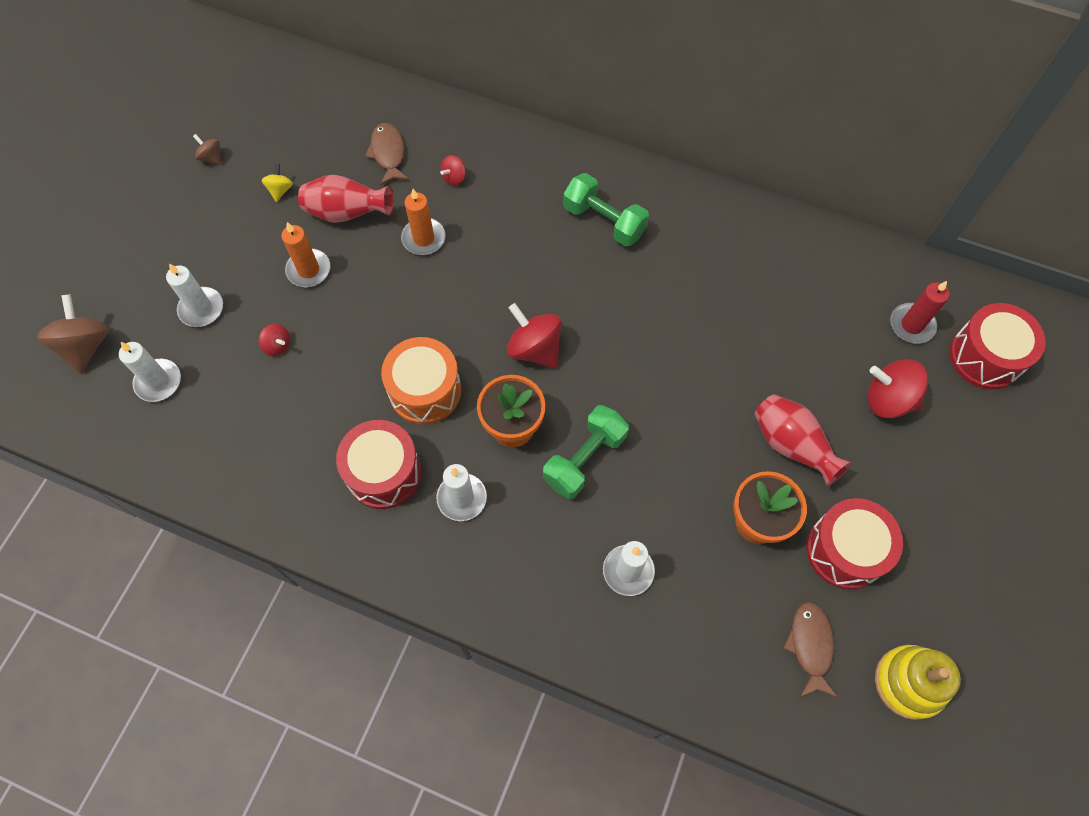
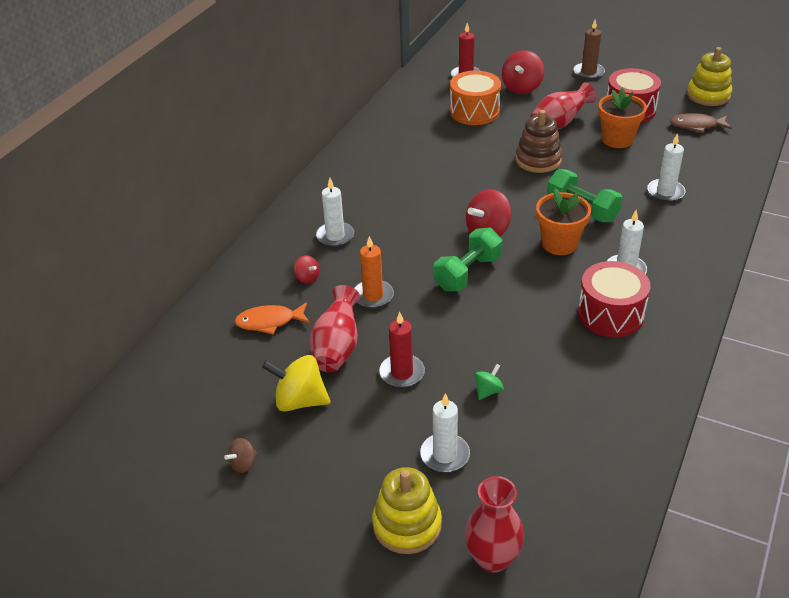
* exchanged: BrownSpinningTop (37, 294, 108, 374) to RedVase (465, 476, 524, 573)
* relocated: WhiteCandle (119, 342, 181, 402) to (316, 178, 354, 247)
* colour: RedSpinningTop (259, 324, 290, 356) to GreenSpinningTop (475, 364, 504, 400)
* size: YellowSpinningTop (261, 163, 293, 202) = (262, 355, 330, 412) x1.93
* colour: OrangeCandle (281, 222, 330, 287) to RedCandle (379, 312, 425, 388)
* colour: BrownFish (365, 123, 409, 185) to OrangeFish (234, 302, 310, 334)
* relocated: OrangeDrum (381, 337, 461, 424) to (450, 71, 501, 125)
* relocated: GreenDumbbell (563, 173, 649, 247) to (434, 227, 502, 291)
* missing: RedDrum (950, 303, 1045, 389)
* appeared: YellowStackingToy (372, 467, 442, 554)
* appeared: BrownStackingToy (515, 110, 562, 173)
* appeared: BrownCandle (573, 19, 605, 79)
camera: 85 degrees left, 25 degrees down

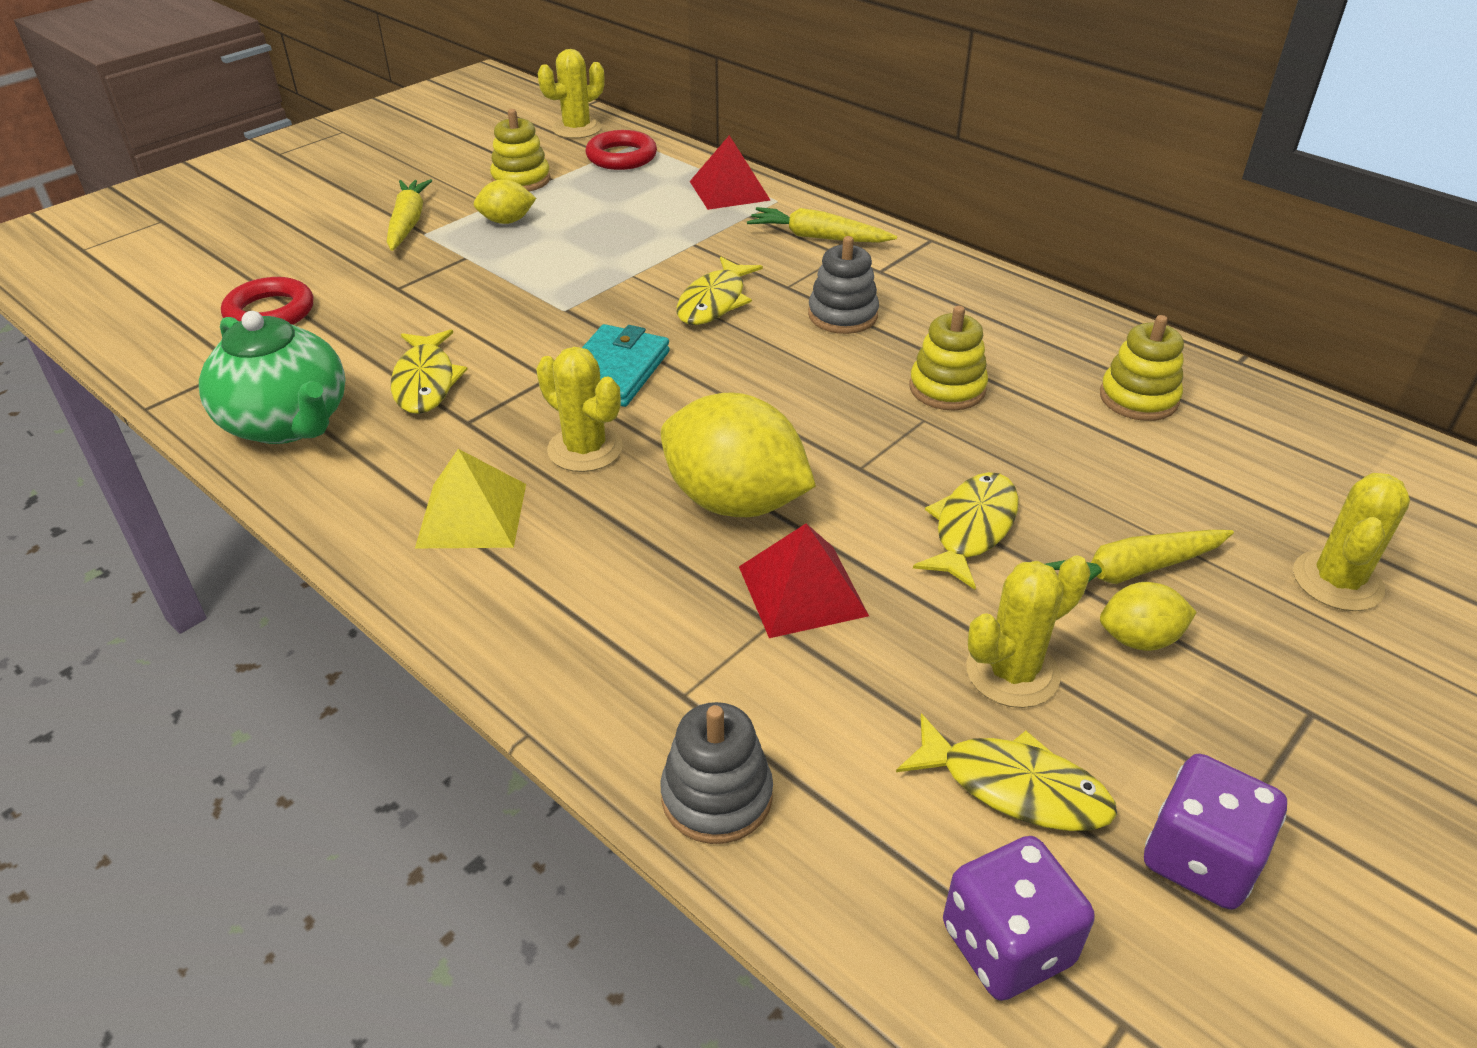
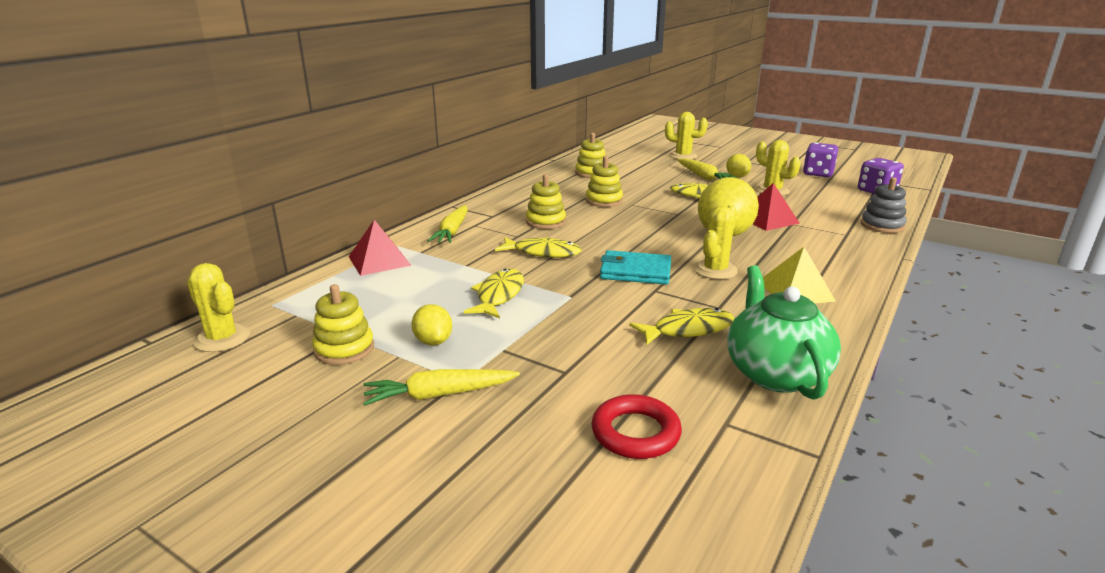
* spun: GreenTeapot (199, 311, 345, 444) = (727, 265, 841, 400) 45 degrees counterclockwise
* missing: RedRing (586, 130, 657, 170)
* colour: GreyStackingToy (808, 236, 879, 334) to YellowStackingToy (526, 174, 566, 229)
* relocated: YellowFish (896, 713, 1117, 831) to (464, 269, 524, 318)
camera: 100 degrees left, 15 degrees down

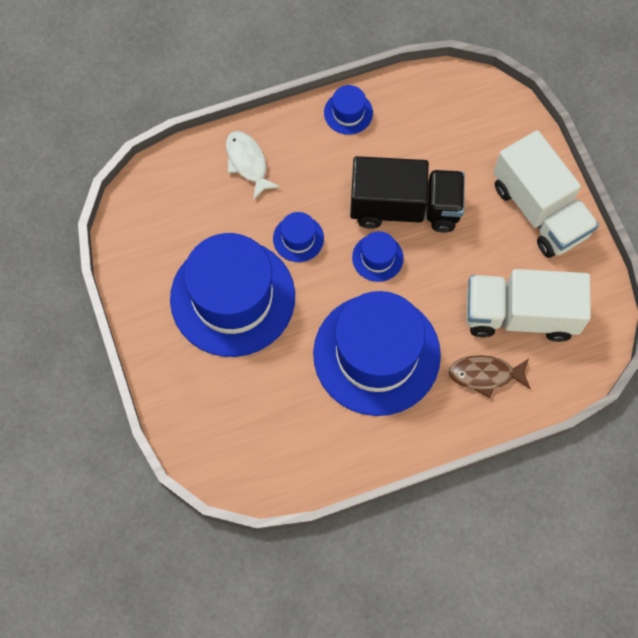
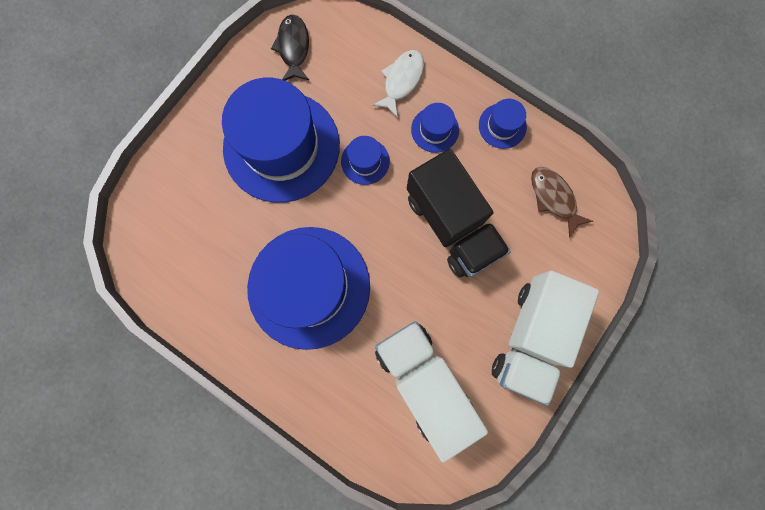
* relocated: BlueHat (352, 231, 404, 282) to (411, 103, 459, 153)
* relocated: BrownFish (449, 355, 531, 398) to (531, 167, 593, 238)
* appeared: BlackFish (271, 15, 309, 81)
camera: 55 degrees right, 10 degrees up

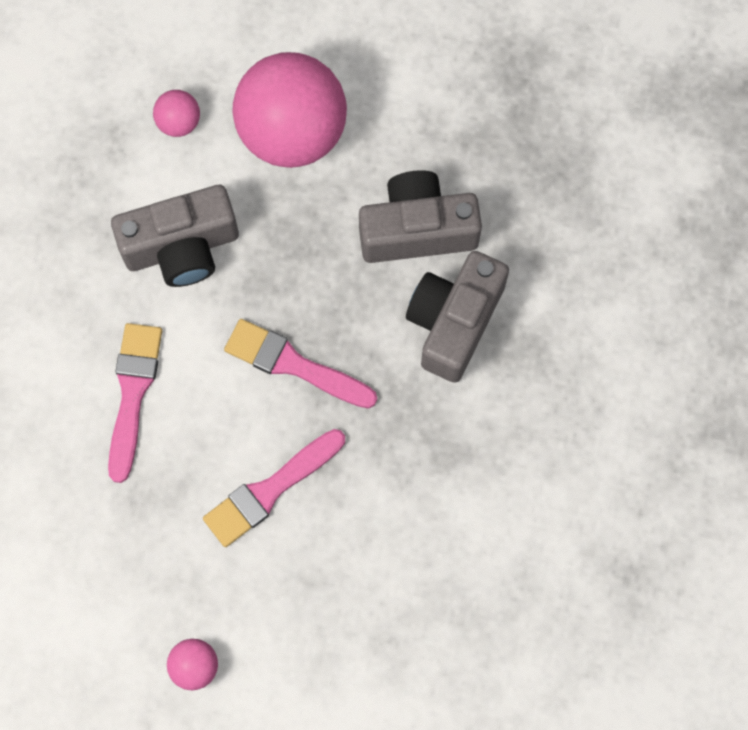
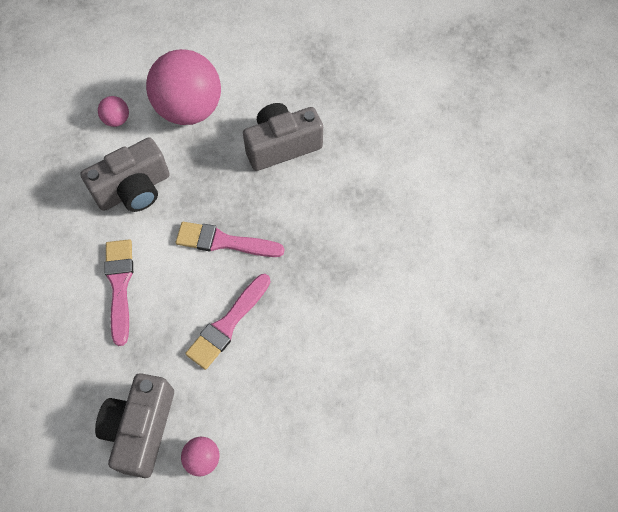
* relocated: GreyCamera (406, 251, 509, 383) to (95, 373, 174, 478)
camera: 15 degrees left, 10 degrees down

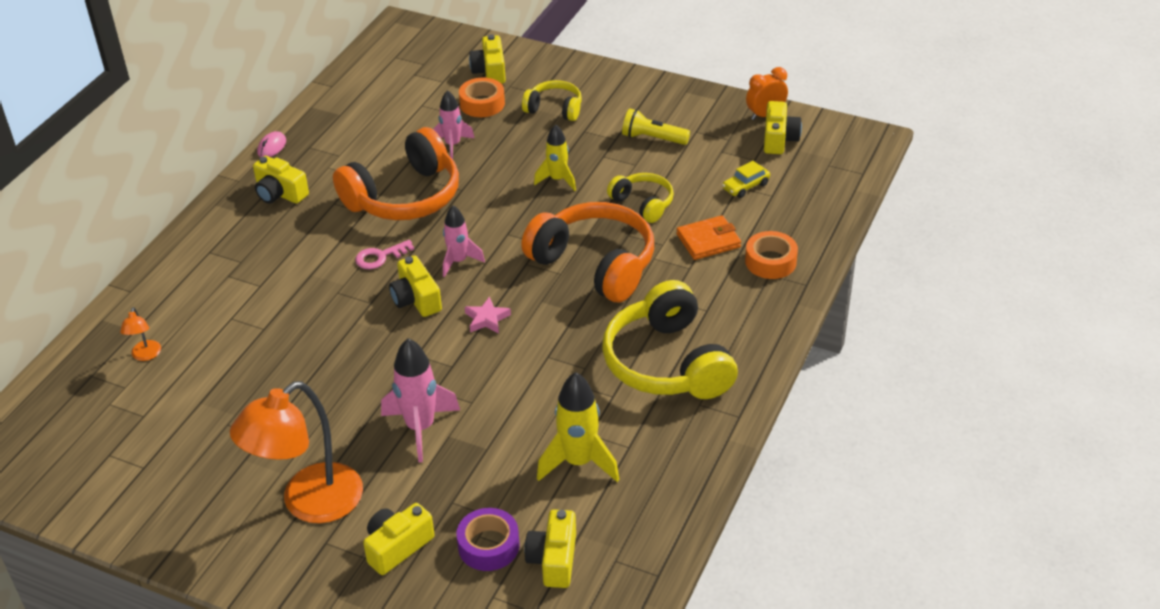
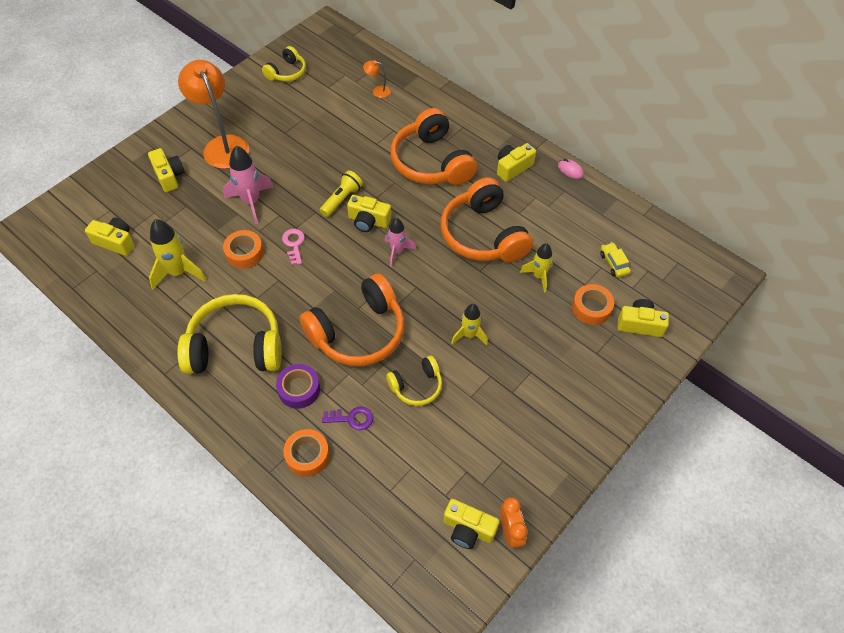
* relocated: PinkKey (355, 240, 414, 269) to (282, 229, 305, 265)
* spun: YellowCamera (389, 255, 442, 317) = (347, 195, 391, 232) 150 degrees counterclockwise
* colour: PinkRocket (433, 90, 474, 159) to YellowRocket (520, 243, 553, 293)
* relocated: PurpleTape (456, 508, 519, 571) to (276, 364, 320, 409)
* missing: PinkStar (465, 296, 511, 333)
* relocated: YellowHeadphones (522, 80, 582, 121) to (262, 46, 306, 81)
* relocated: YellowFlashlight (622, 108, 690, 145) to (320, 171, 363, 217)
* exchanged: OrangeWallet (677, 215, 741, 260) to PurpleKey (322, 406, 374, 430)
* relocated: YellowCar (722, 161, 770, 198) to (600, 242, 631, 278)
* appeared: OrangeTape (223, 230, 264, 269)
* appeared: OrangeHeadphones (391, 108, 477, 185)
camera: 105 degrees right, 15 degrees up

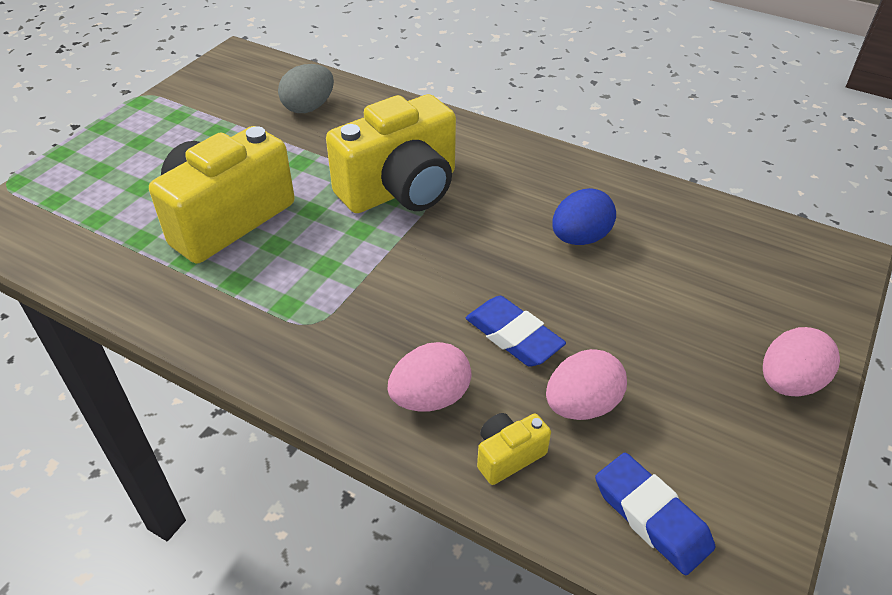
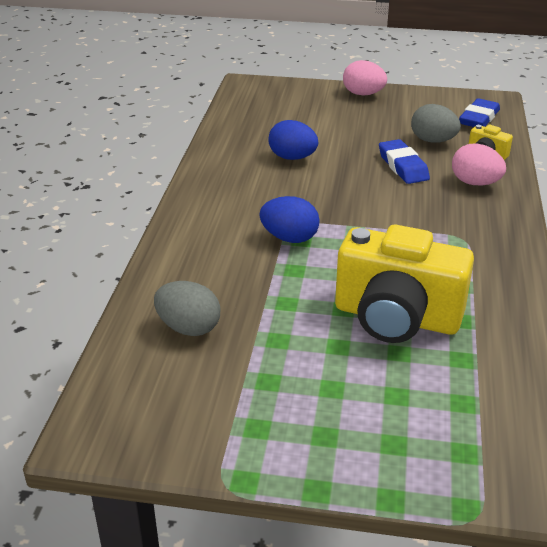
* exchanged: YellowCamera (326, 94, 456, 213) to BlueEgg (259, 196, 320, 243)
* spun: BlueEraser (466, 296, 566, 367) = (379, 139, 430, 184) 45 degrees counterclockwise
* colour: PinkEgg (546, 349, 627, 420) to GreyEgg (411, 104, 461, 143)
camera: 110 degrees left, 10 degrees down

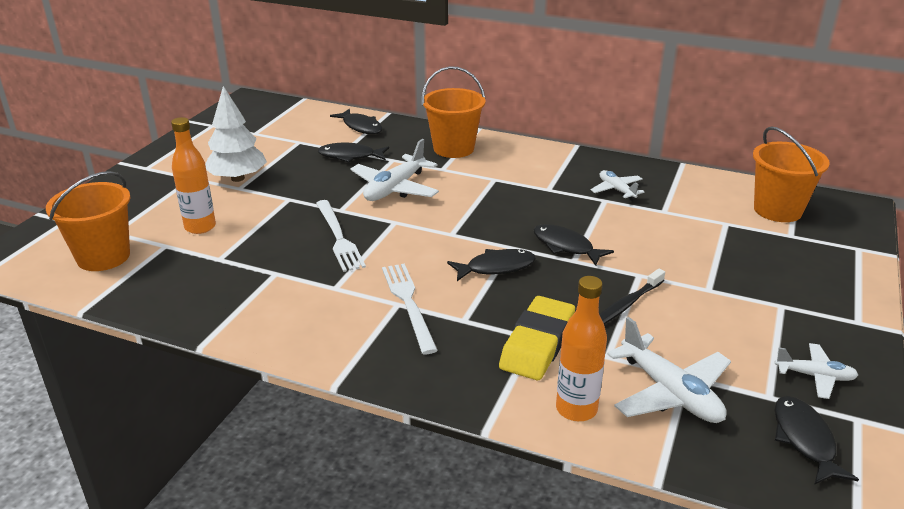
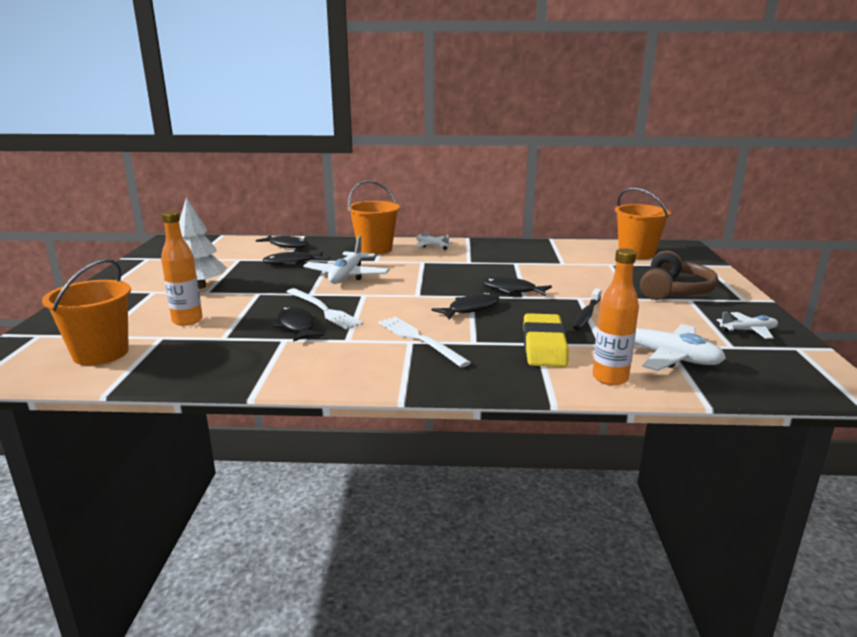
* relocated: WhitePlane (590, 170, 644, 201) to (414, 233, 453, 250)
* relocated: BlackFish (774, 396, 859, 485) to (273, 306, 324, 342)
* appeared: BrownHeadphones (640, 251, 718, 300)
camera: 20 degrees left, 10 degrees down

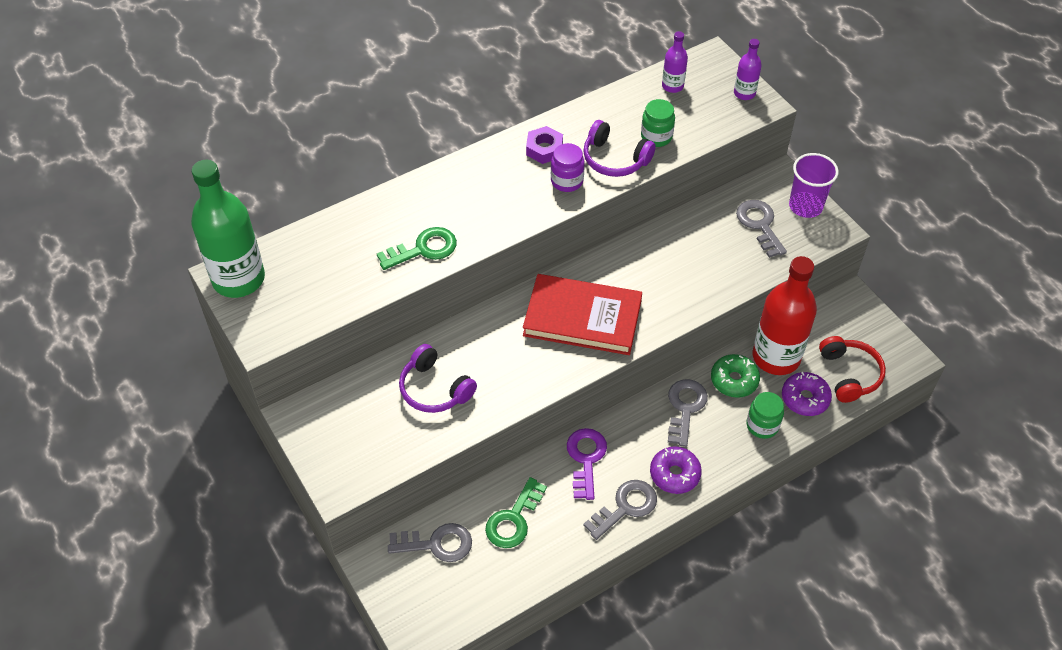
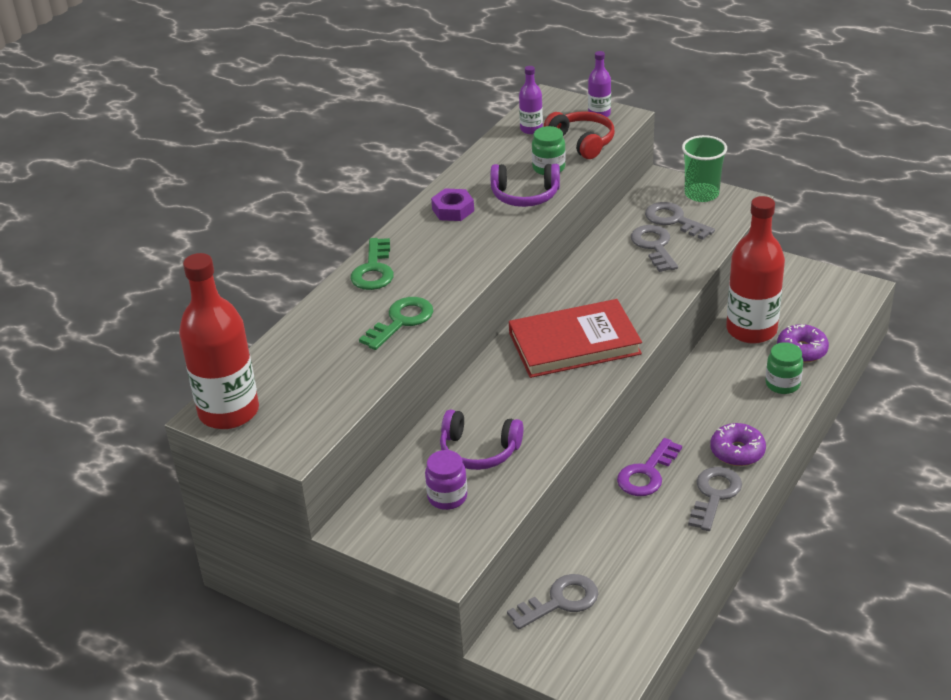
* colour: GreenBottle (191, 160, 265, 298) to RedBottle (179, 253, 259, 429)
* relocated: GreenKey (485, 477, 547, 548) to (350, 238, 394, 290)
* relocated: PurpleJar (551, 143, 585, 192) to (425, 450, 467, 510)
* spun: PurpleKey (567, 428, 607, 500) = (617, 438, 682, 496) 120 degrees counterclockwise
* relocated: GreyKey (668, 379, 708, 447) to (631, 225, 678, 272)
* missing: GreenDonut (711, 354, 760, 398)
* colour: PurpleCup (789, 153, 839, 218) to GreenCup (682, 135, 727, 202)
* relocated: RedHeadphones (819, 336, 886, 403) to (544, 111, 615, 159)
camera: 25 degrees left, 15 degrees down

